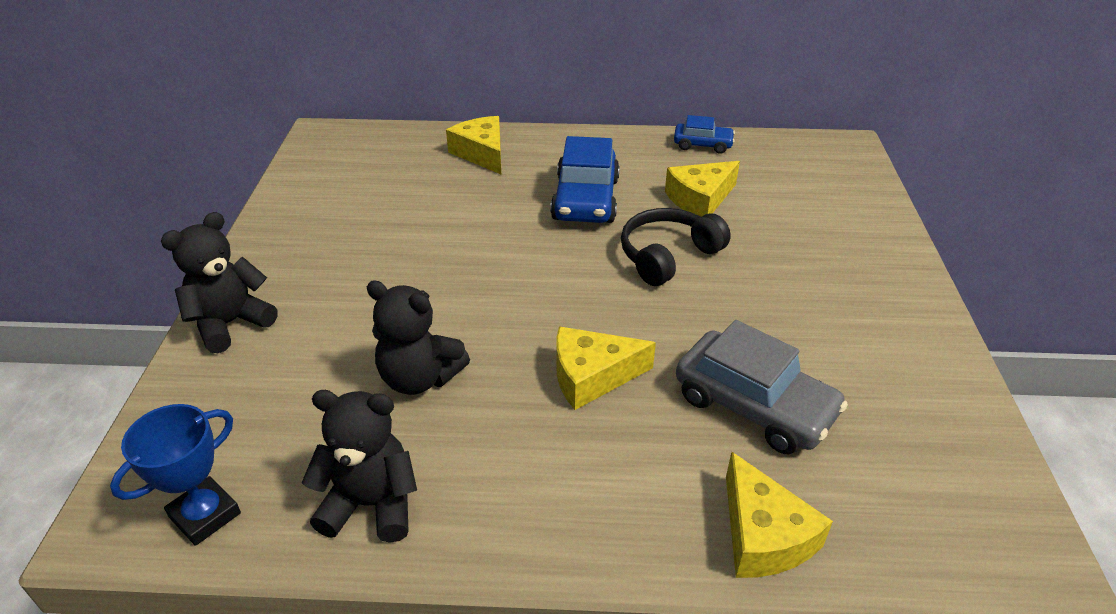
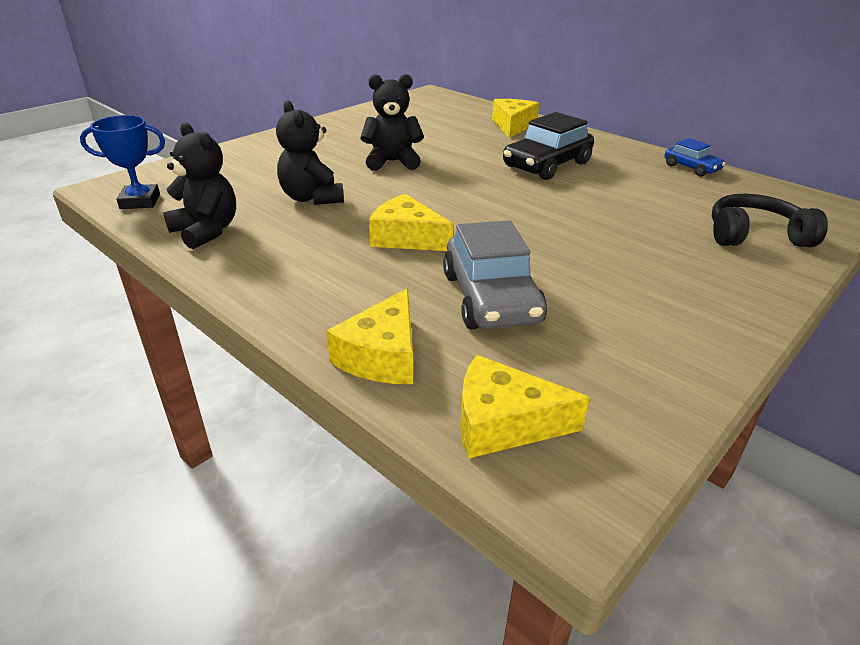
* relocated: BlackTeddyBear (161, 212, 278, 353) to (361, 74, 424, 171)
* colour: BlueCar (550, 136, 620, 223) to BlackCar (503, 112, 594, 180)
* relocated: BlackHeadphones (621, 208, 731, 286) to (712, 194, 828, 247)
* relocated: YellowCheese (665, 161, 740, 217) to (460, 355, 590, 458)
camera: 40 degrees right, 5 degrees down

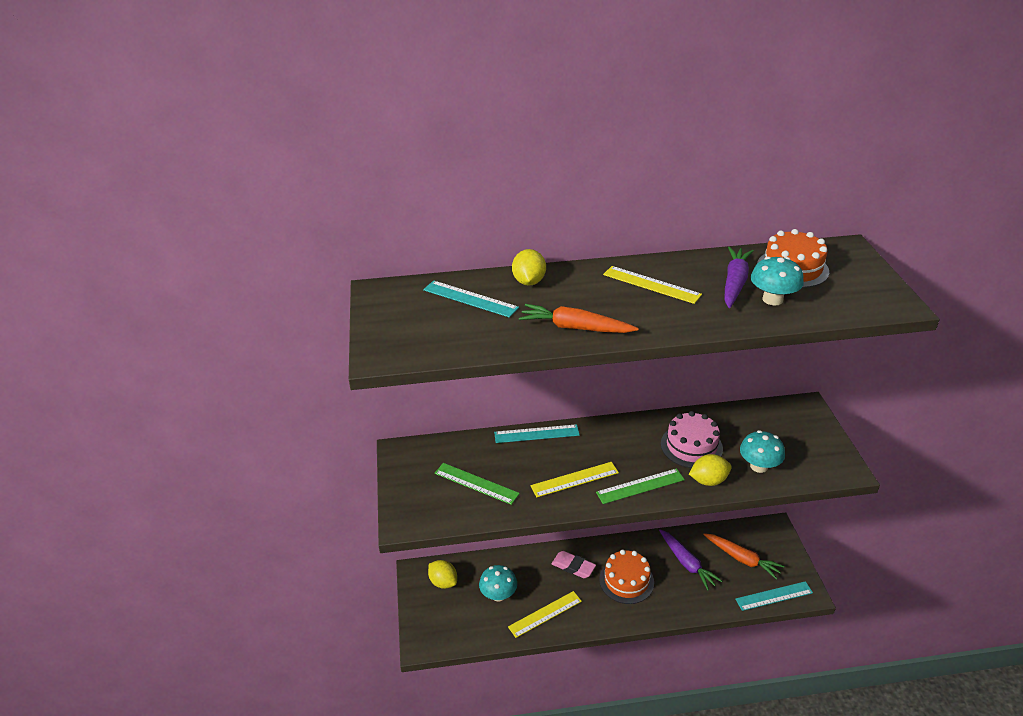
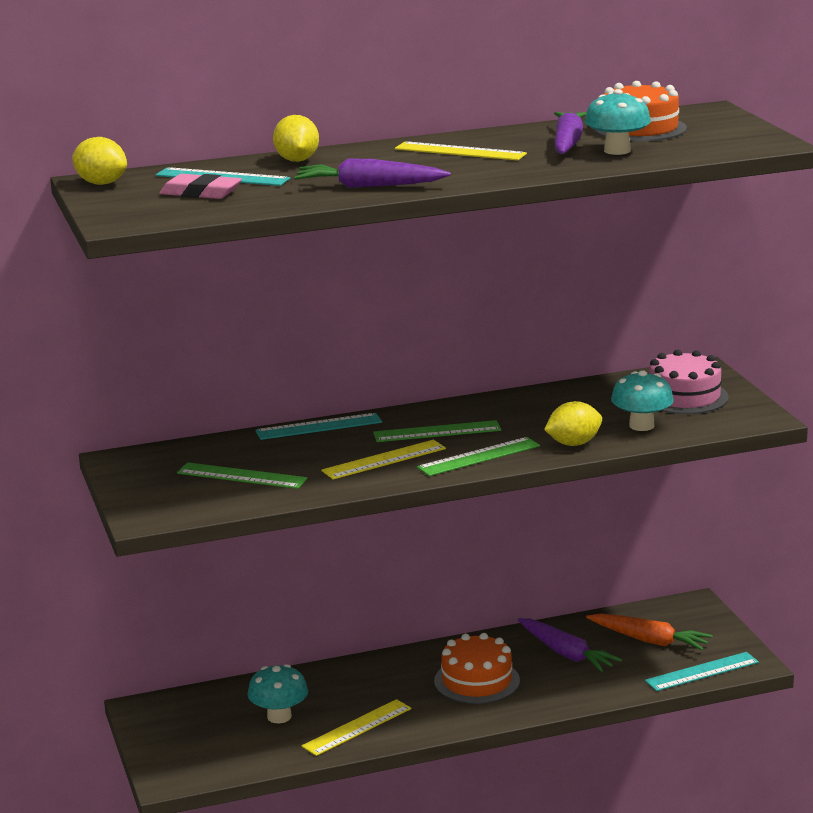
* relocated: YellowLemon (428, 560, 457, 589) to (72, 137, 127, 185)
* colour: OrangeCarrot (519, 304, 639, 333) to PurpleCarrot (294, 158, 451, 188)
* relocated: PinkEraser (551, 551, 596, 578) to (159, 174, 242, 199)
* relocated: PinkCake (661, 411, 723, 468) to (649, 349, 729, 414)
* appeared: GreenRuler (373, 420, 501, 442)
camera: 10 degrees left, 15 degrees down

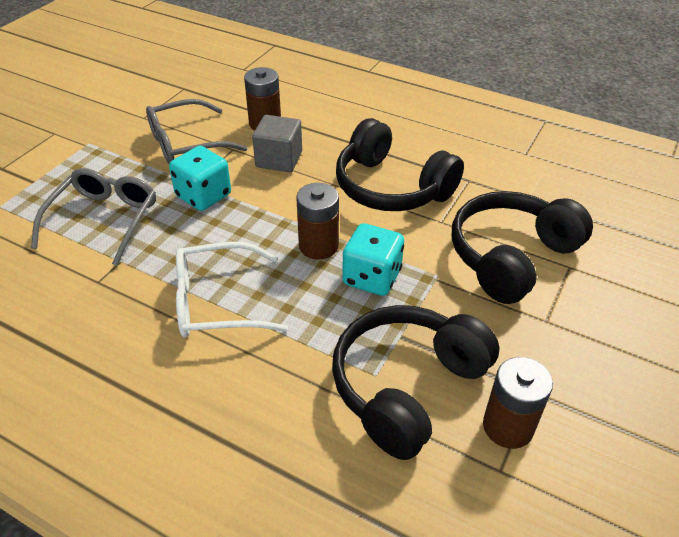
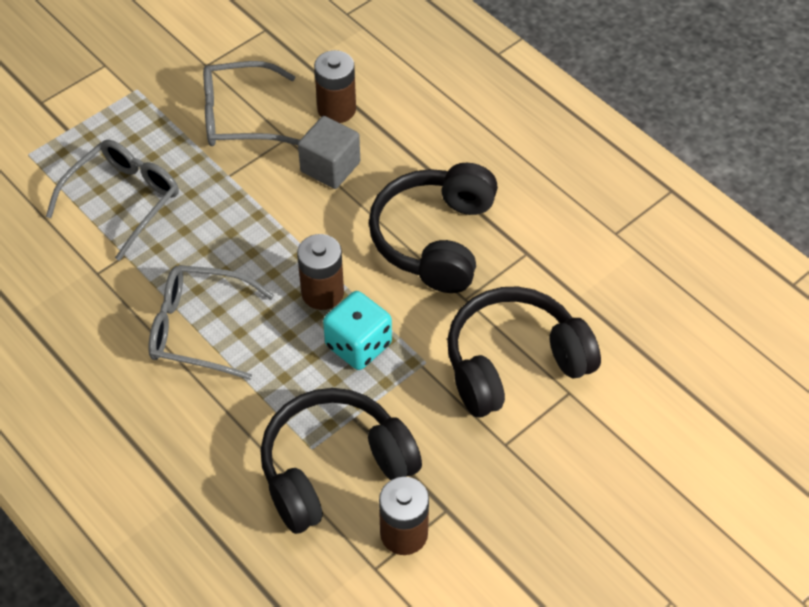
* missing: TurquoiseDice (169, 146, 231, 211)
* colour: WhiteGlasses (176, 242, 288, 338) to GreyGlasses (149, 265, 274, 380)
* spun: BlackHeadphones (336, 118, 464, 211) = (369, 163, 498, 293) 45 degrees clockwise
camera: 20 degrees right, 10 degrees up

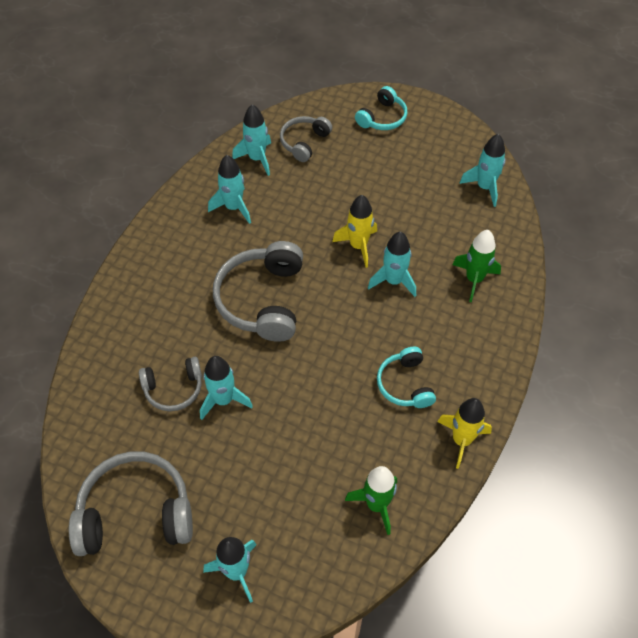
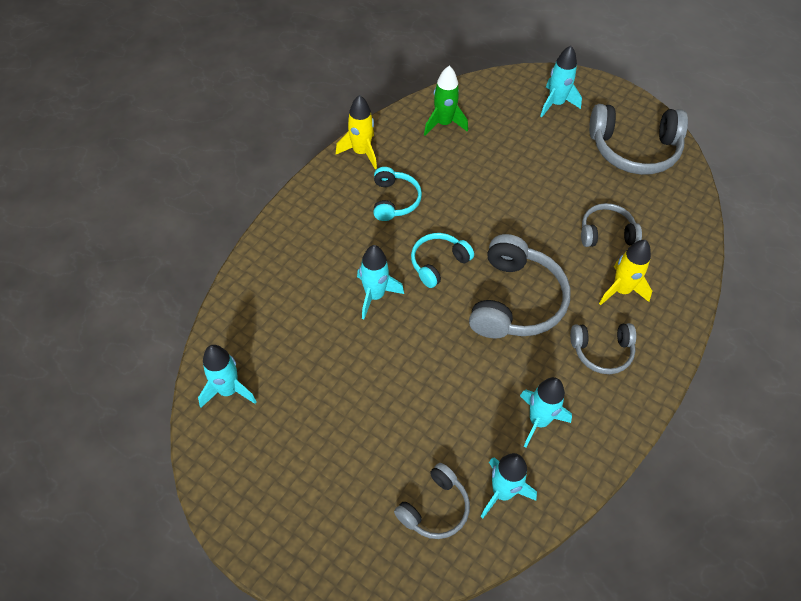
* missing: TurquoiseRocket (200, 356, 253, 420)
* relocated: YellowRocket (332, 195, 377, 268) to (599, 240, 652, 305)
* relocated: TurquoiseHeadphones (355, 86, 407, 130) to (411, 233, 474, 288)
* missing: GreenRocket (452, 230, 501, 302)
* appeared: GreyHeadphones (570, 323, 636, 374)
camera: 170 degrees left, 0 degrees up

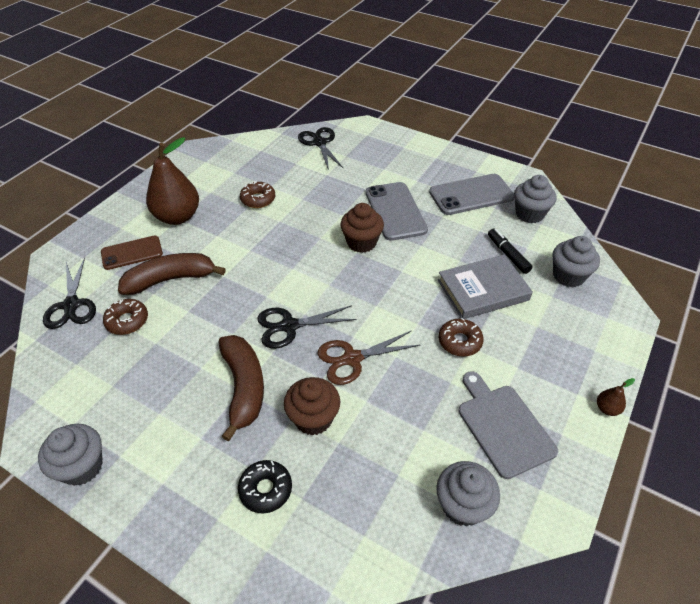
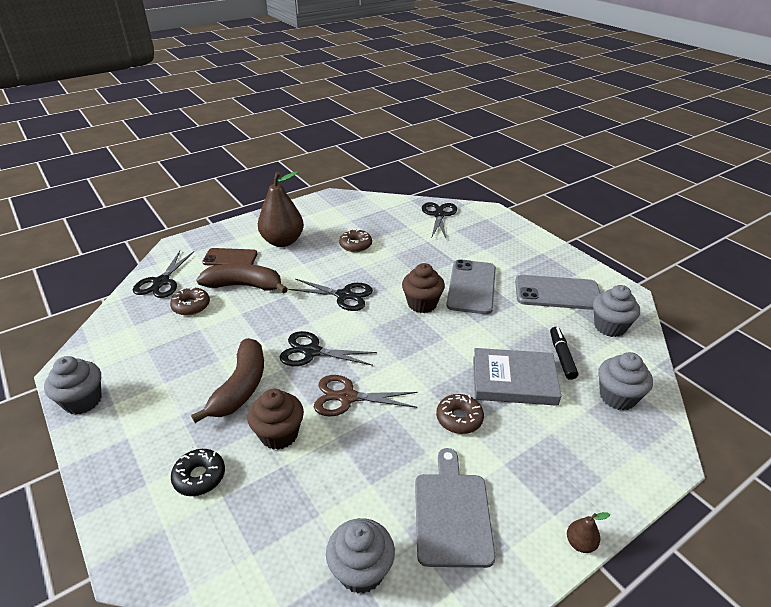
* appeared: BlackScissors (288, 279, 373, 311)
camera: 25 degrees right, 10 degrees down

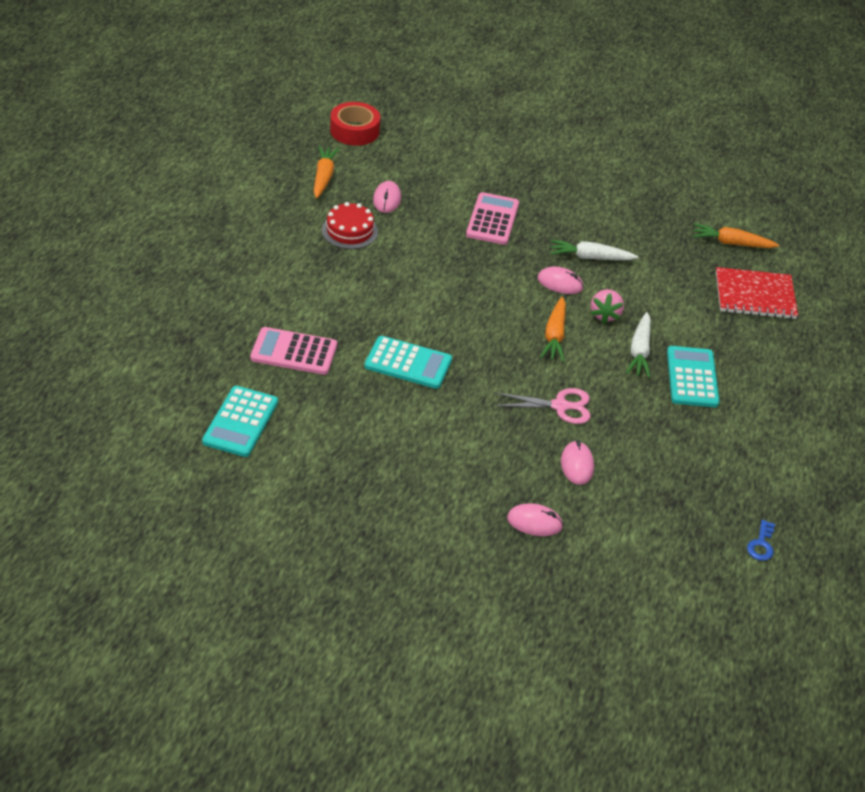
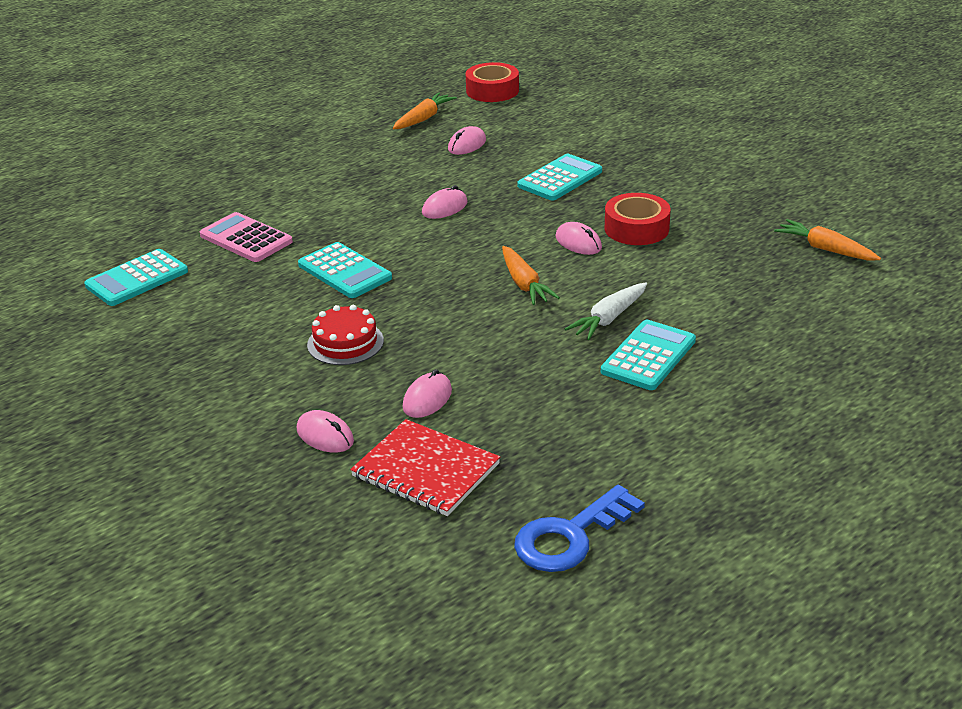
* relocated: RedCake (322, 202, 378, 249) to (307, 305, 384, 365)
* colour: PinkCalculator (466, 192, 519, 245) to TurquoiseCalculator (517, 154, 602, 201)
* missing: PinkScissors (495, 388, 591, 424)
* spun: OrangeCarrot (540, 297, 566, 362) = (502, 246, 560, 305) 60 degrees counterclockwise
* exchanged: WhiteCarrot (550, 240, 639, 260) to RedTape (604, 193, 671, 245)
* missing: PinkStrawberry (590, 289, 624, 324)
* relocated: RedNotebook (716, 267, 798, 319) to (350, 419, 500, 516)
* size: BlueKey (747, 520, 775, 561) = (514, 485, 645, 572) x2.05
* appeared: PinkMouse (422, 185, 468, 219)
camera: 35 degrees right, 10 degrees down

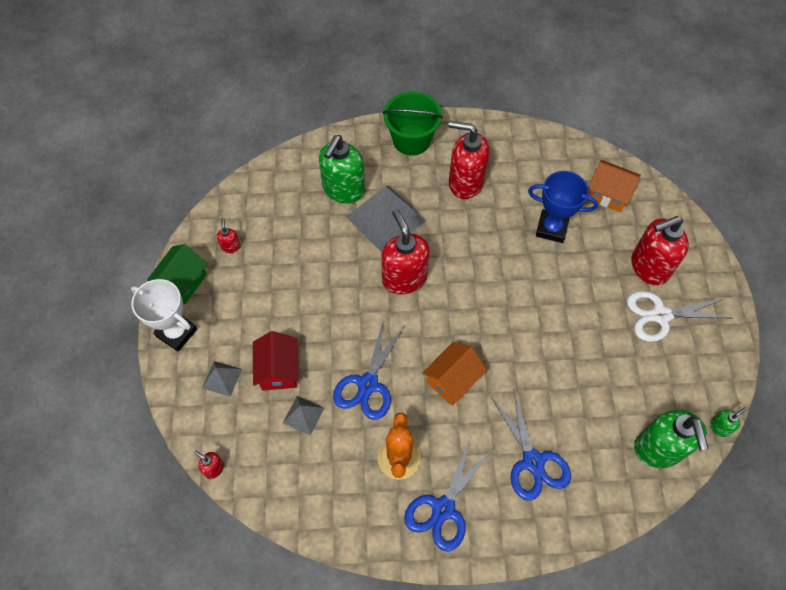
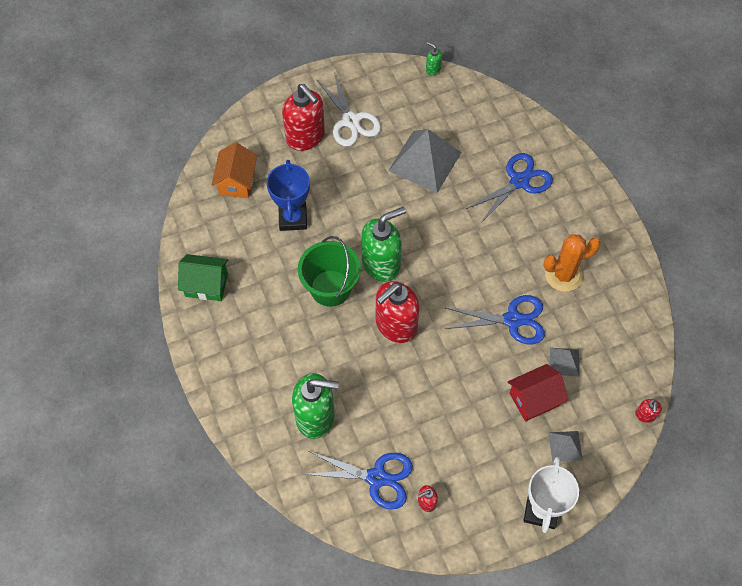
* relocated: GreenHouse (147, 244, 207, 304) to (178, 254, 228, 301)
* relocated: GreyPyramid (346, 185, 426, 252) to (388, 129, 462, 193)
* relocated: GreenBucket (382, 91, 443, 156) to (298, 236, 361, 307)
* relocated: BlueScissors (404, 437, 493, 551) to (303, 451, 413, 510)
* missing: OrangeHouse (422, 342, 487, 405)
* missing: RedSoapDispenser (449, 121, 489, 199)
* relocated: GreenSoapDispenser (634, 410, 709, 468) to (361, 207, 406, 282)
camera: 110 degrees left, 0 degrees up

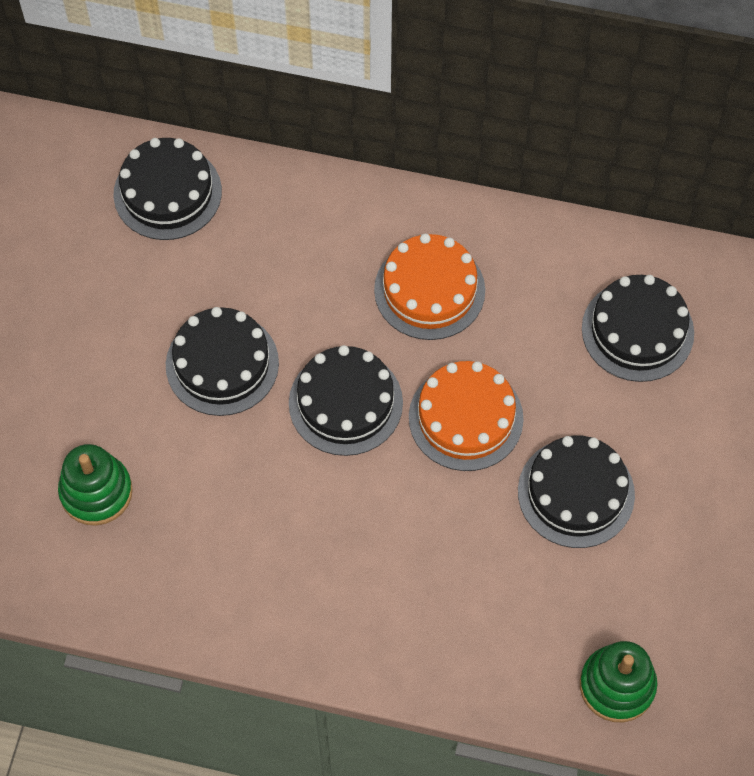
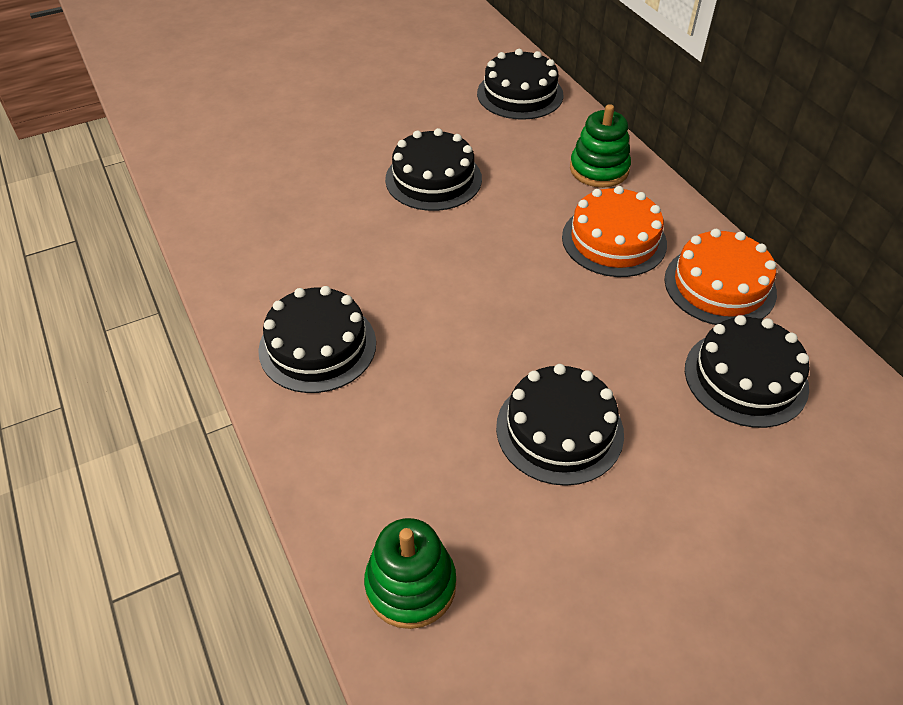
* relocated: GreenStackingToy (58, 444, 133, 526) to (570, 104, 631, 188)
* relocated: BlackCake (289, 345, 403, 456) to (258, 286, 376, 393)
* relocated: OrangeCake (409, 361, 524, 471) to (664, 229, 777, 325)
camera: 50 degrees right, 15 degrees down

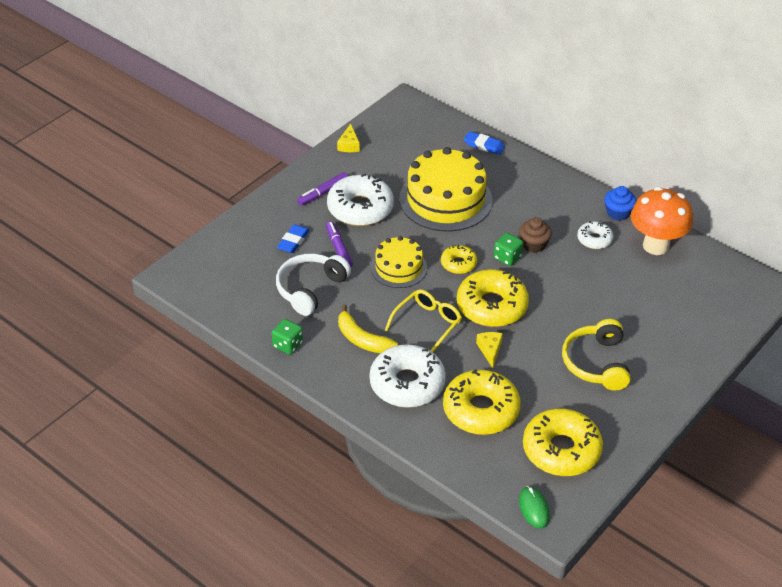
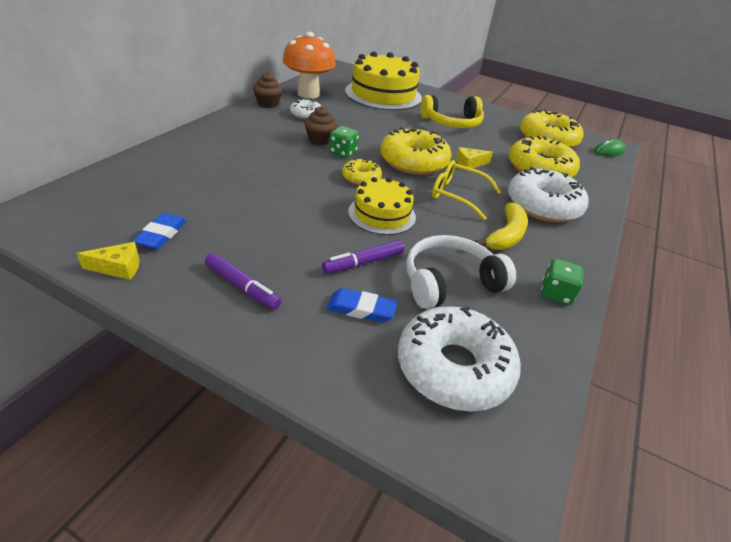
* spun: WhiteHeadphones (276, 254, 351, 316) = (406, 235, 516, 309) 135 degrees clockwise
* relocated: WhiteDonut (327, 173, 394, 226) to (398, 306, 521, 412)
* relocated: YellowCake (399, 147, 492, 232) to (345, 51, 422, 110)
* relocated: BlueEraser (464, 131, 505, 155) to (132, 213, 187, 249)
* colour: BlueCupcake (604, 186, 636, 221) to BrownCupcake (253, 72, 283, 108)
camera: 105 degrees left, 5 degrees down

